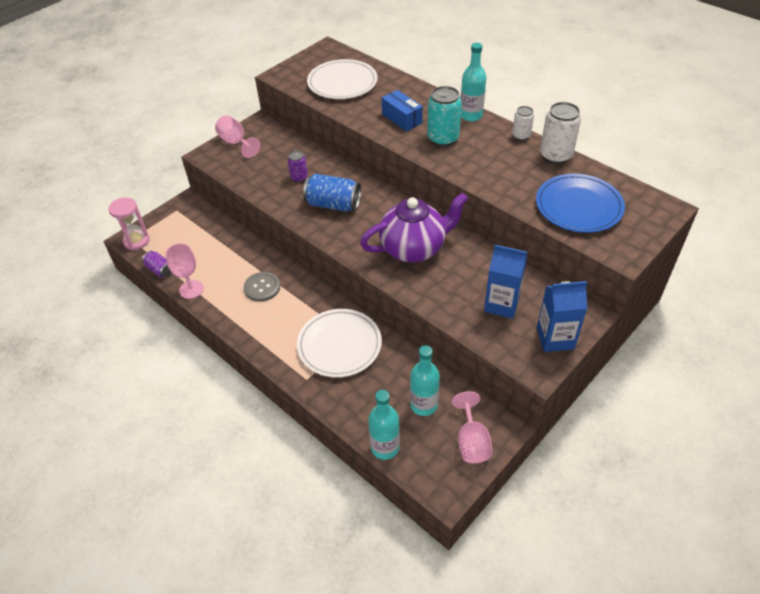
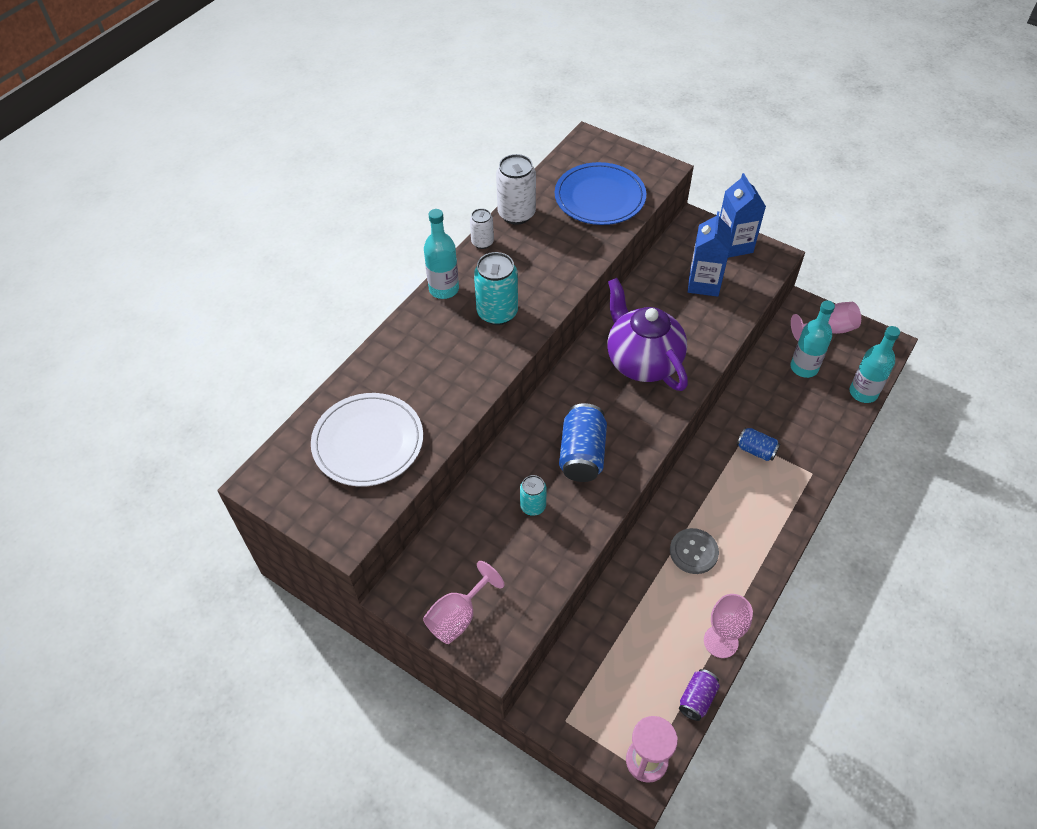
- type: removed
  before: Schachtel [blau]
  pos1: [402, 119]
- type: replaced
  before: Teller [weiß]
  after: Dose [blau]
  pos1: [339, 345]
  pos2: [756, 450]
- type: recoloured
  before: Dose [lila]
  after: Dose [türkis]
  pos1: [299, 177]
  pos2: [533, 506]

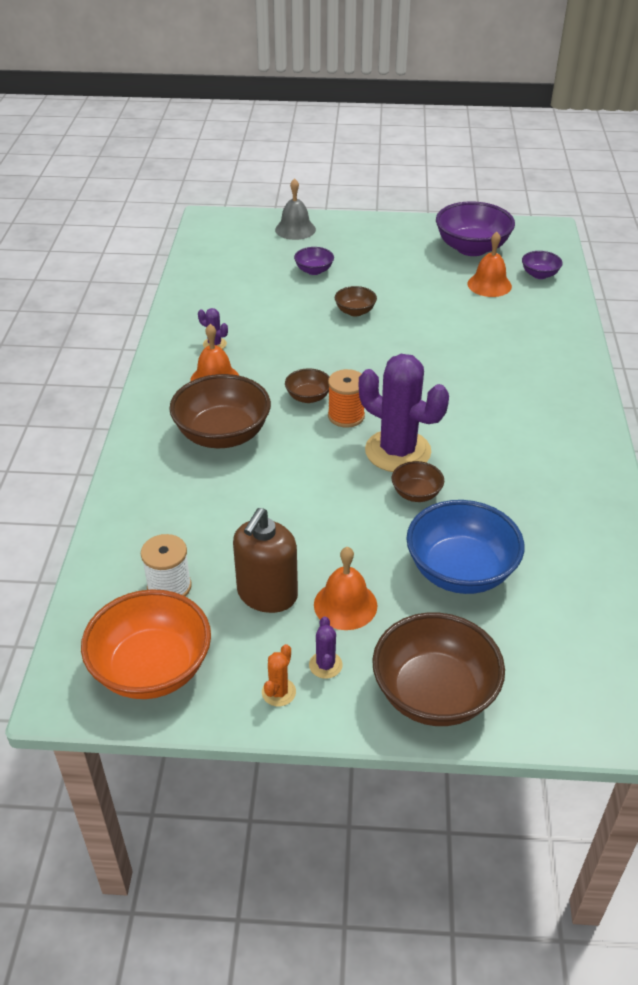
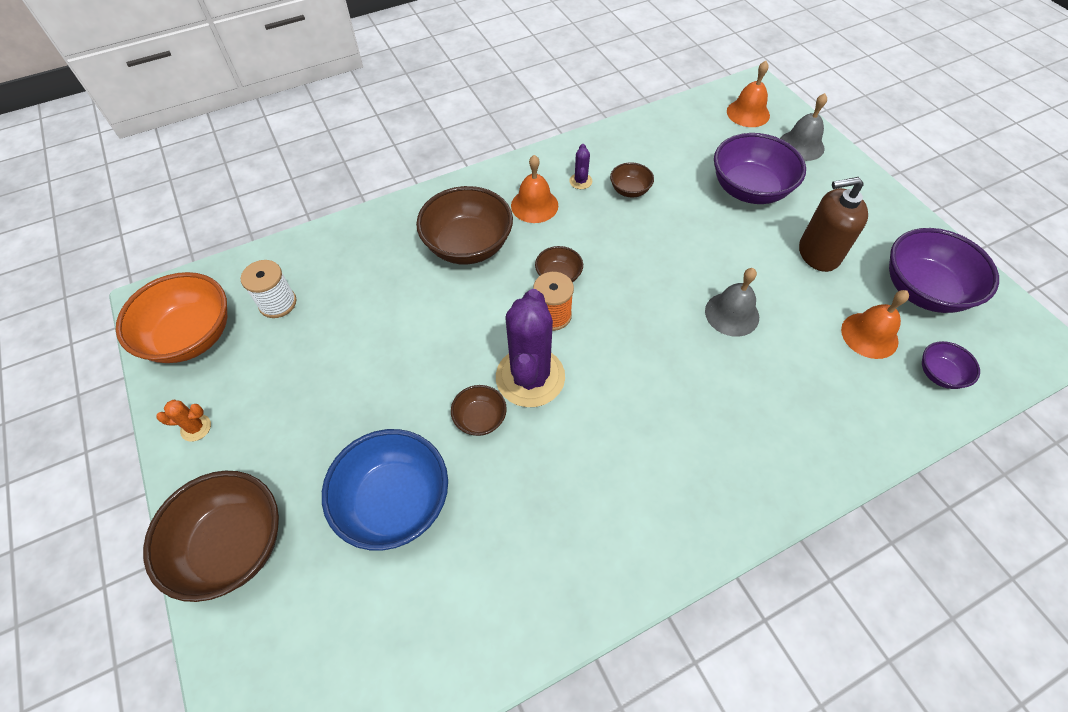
- type: removed
  before: Kaktus [lila]
  pos1: [325, 665]
- type: added
  after: Glocke [grau]
  pos2: [732, 314]
- type: moved
  before: Seifenspender [braun]
  pos1: [267, 594]
  pos2: [818, 254]
- type: moved
  before: Glocke [orange]
  pos1: [345, 605]
  pos2: [748, 113]
- type: moved
  before: Schüssel [braun]
  pos1: [355, 311]
  pos2: [629, 190]
- type: resized
  before: Schüssel [lila]
  pos1: [314, 270]
  pos2: [749, 189]
  scale: 2.02

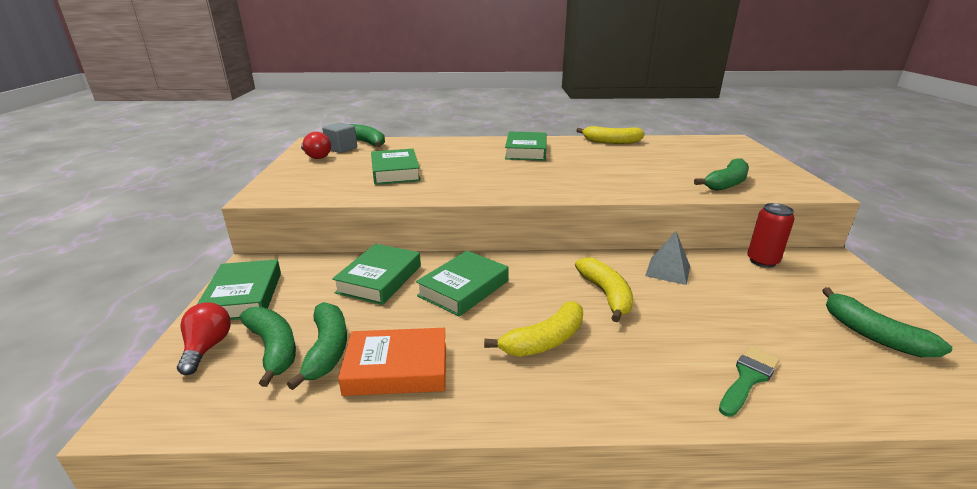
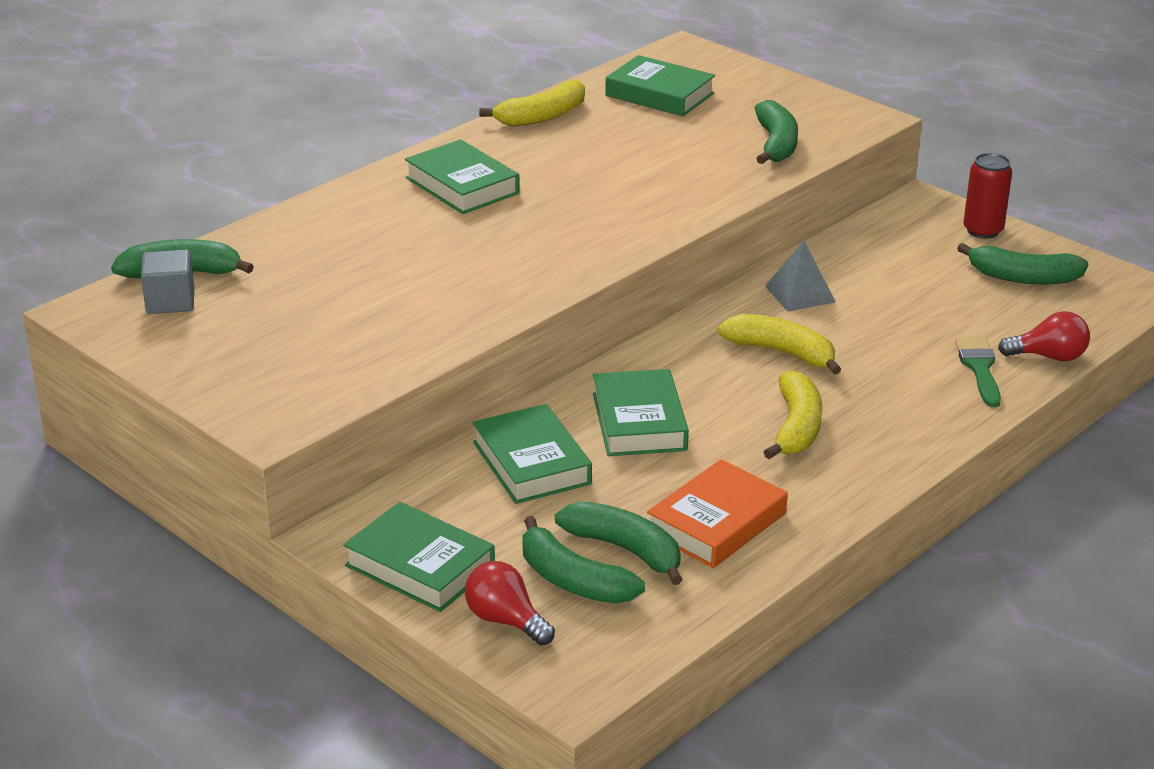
- type: moved
  before: Glühbirne [rot]
  pos1: [316, 156]
  pos2: [1049, 357]
- type: moved
  before: Buch [grün]
  pos1: [395, 172]
  pos2: [659, 94]
- type: moved
  before: Dose [rot]
  pos1: [762, 261]
  pos2: [983, 230]
- type: turned
  before: Banane [grün]
  pos1: [273, 349]
  pos2: [573, 580]
  turn: -150

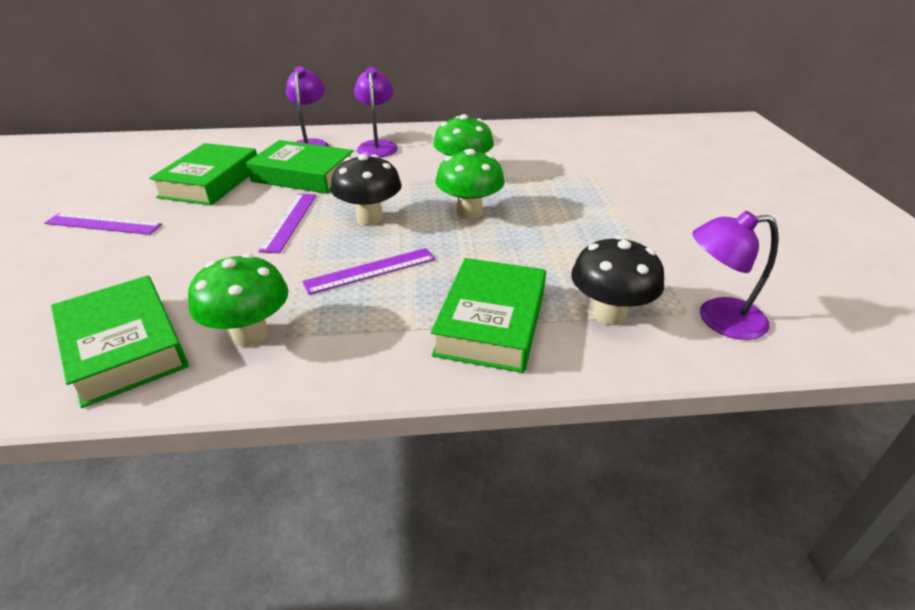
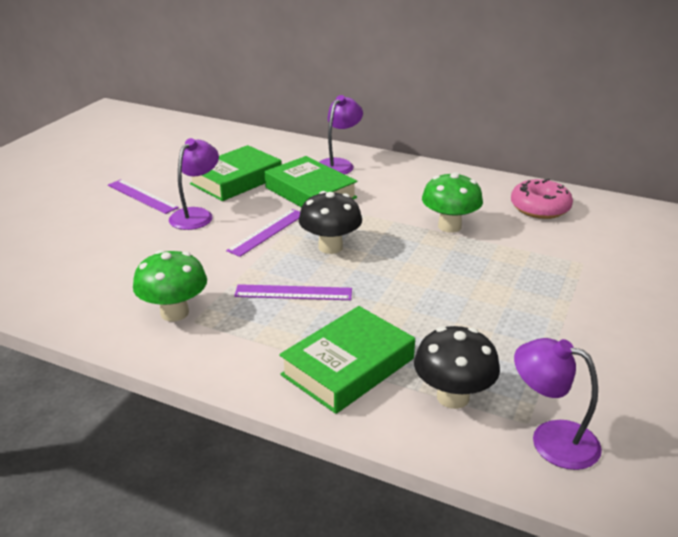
- type: removed
  before: Buch [grün]
  pos1: [124, 347]
- type: removed
  before: Pilz [grün]
  pos1: [469, 212]
- type: added
  after: Donut [rosa]
  pos2: [540, 208]
- type: moved
  before: Lampe [lila]
  pos1: [377, 146]
  pos2: [196, 215]

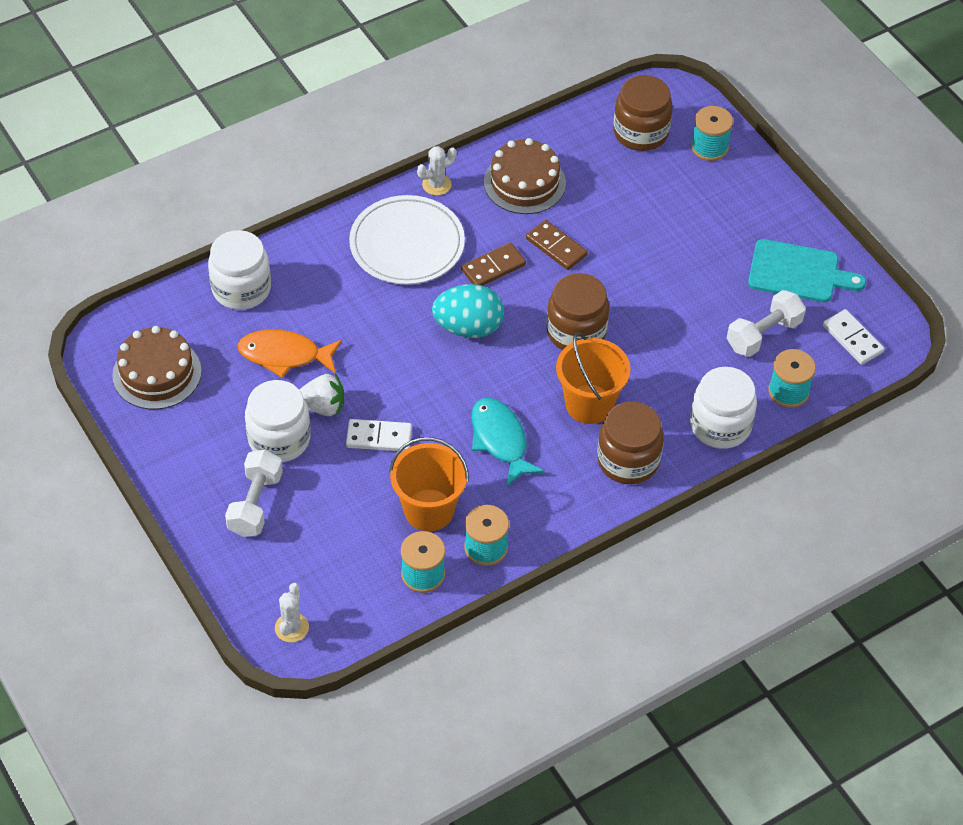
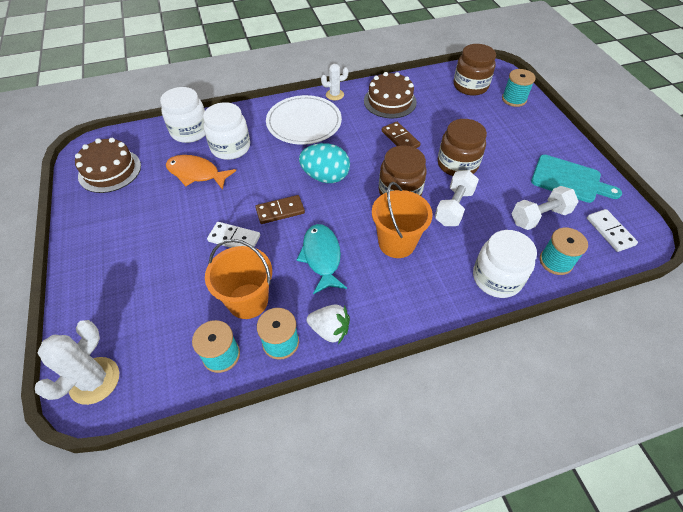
- type: moved
  before: Hantel [weiß]
  pos1: [255, 504]
  pos2: [453, 207]
- type: moved
  before: Einmachglas [weiß]
  pos1: [279, 439]
  pos2: [230, 147]
- type: moved
  before: Erdbeere [weiß]
  pos1: [323, 406]
  pos2: [330, 330]
- type: moved
  before: Dominostein [braun]
  pos1: [493, 267]
  pos2: [280, 211]
- type: moved
  before: Einmachglas [braun]
  pos1: [628, 460]
  pos2: [457, 164]
- type: resized
  before: Kaktus [weiß]
  pos1: [291, 628]
  pos2: [94, 380]
  scale: 1.65

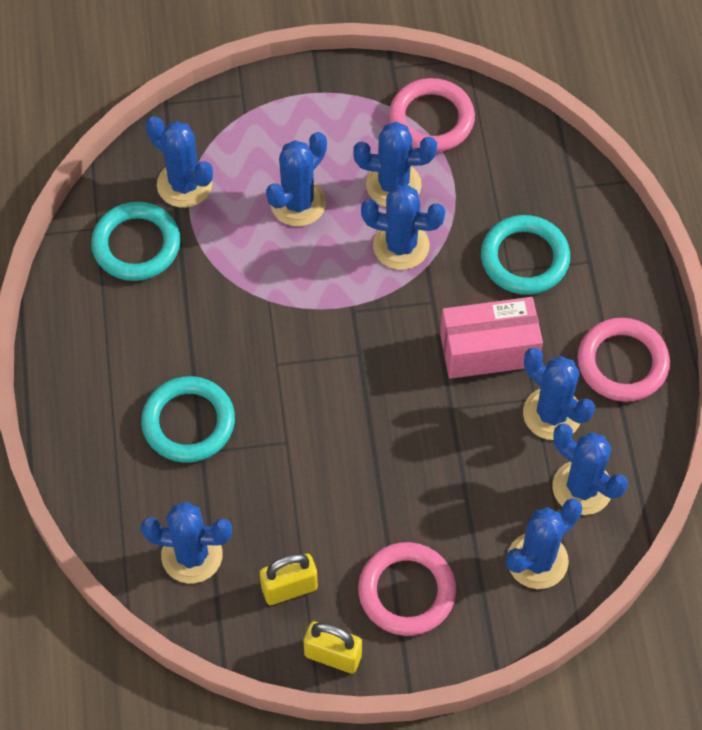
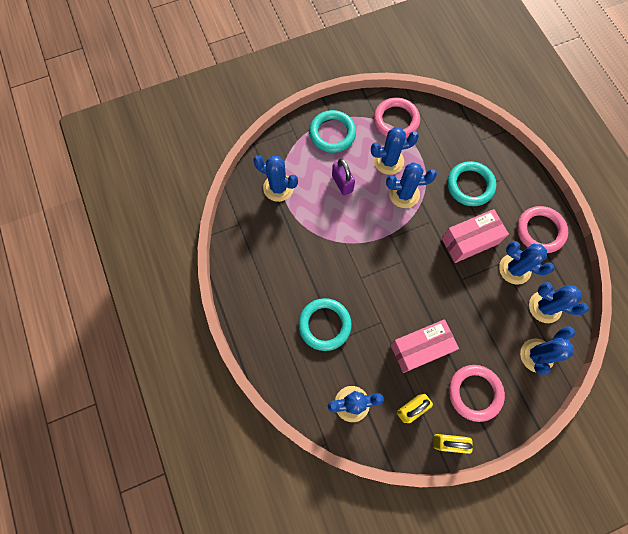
- type: added
  after: Schachtel [rosa]
  pos2: [420, 348]
- type: moved
  before: Ring [türkis]
  pos1: [136, 245]
  pos2: [332, 133]
- type: replaced
  before: Kaktus [blau]
  after: Vorhängeschloss [lila]
  pos1: [298, 203]
  pos2: [342, 183]

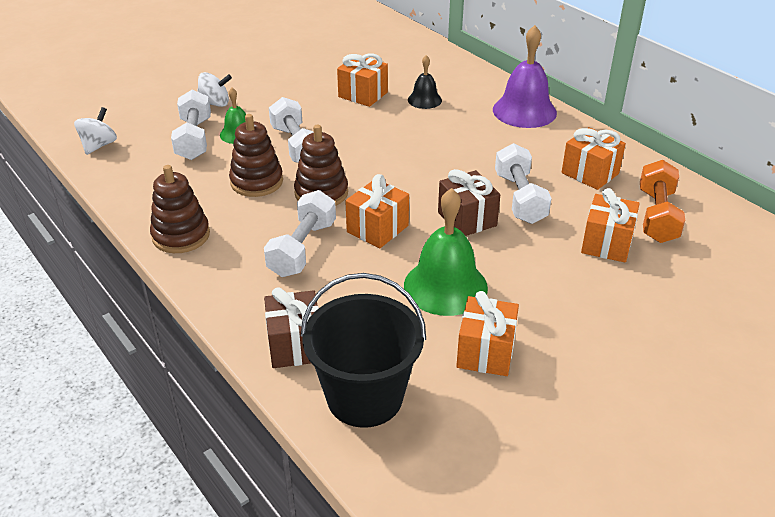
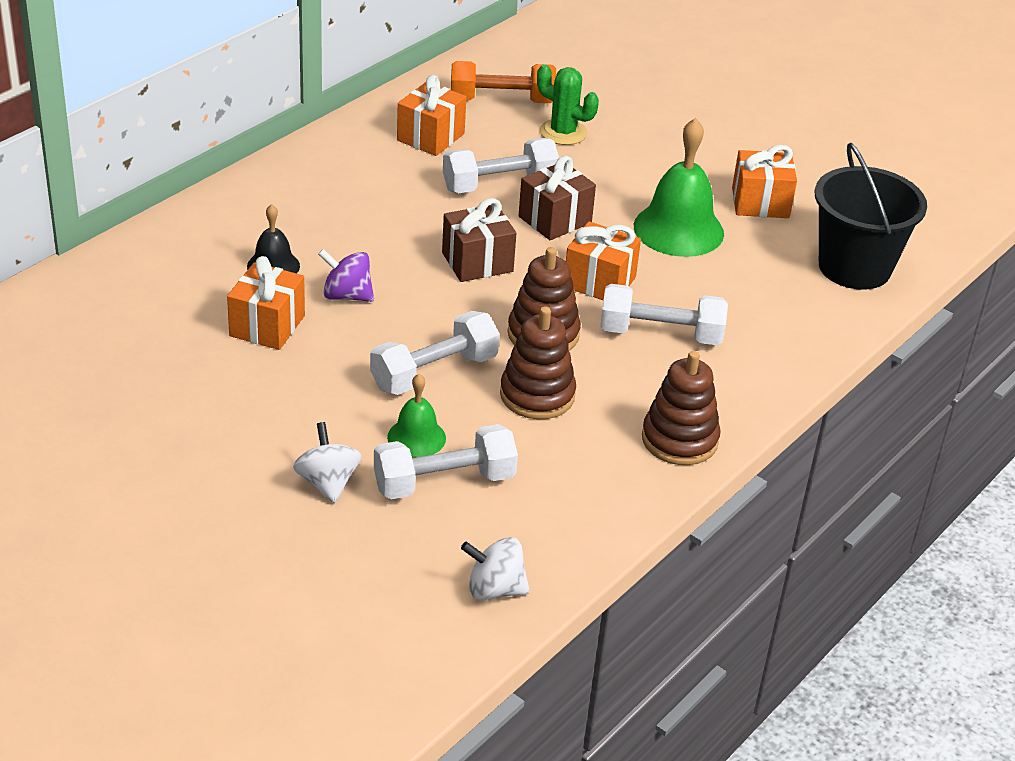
- type: removed
  before: Glocke [lila]
  pos1: [524, 111]
- type: added
  after: Kreisel [lila]
  pos2: [347, 295]
- type: moved
  before: Geschenk [braun]
  pos1: [295, 345]
  pos2: [477, 262]
- type: replaced
  before: Geschenk [orange]
  after: Kaktus [grün]
  pos1: [606, 243]
  pos2: [563, 132]

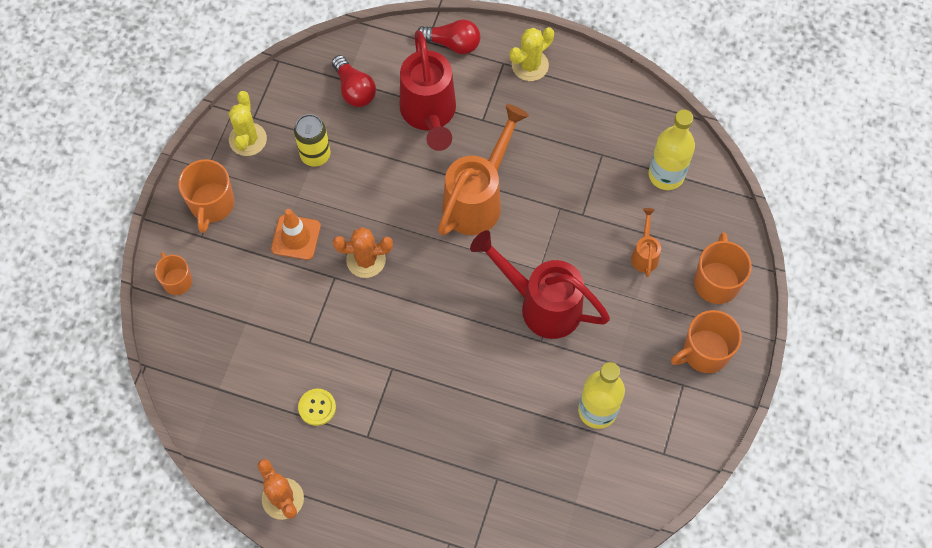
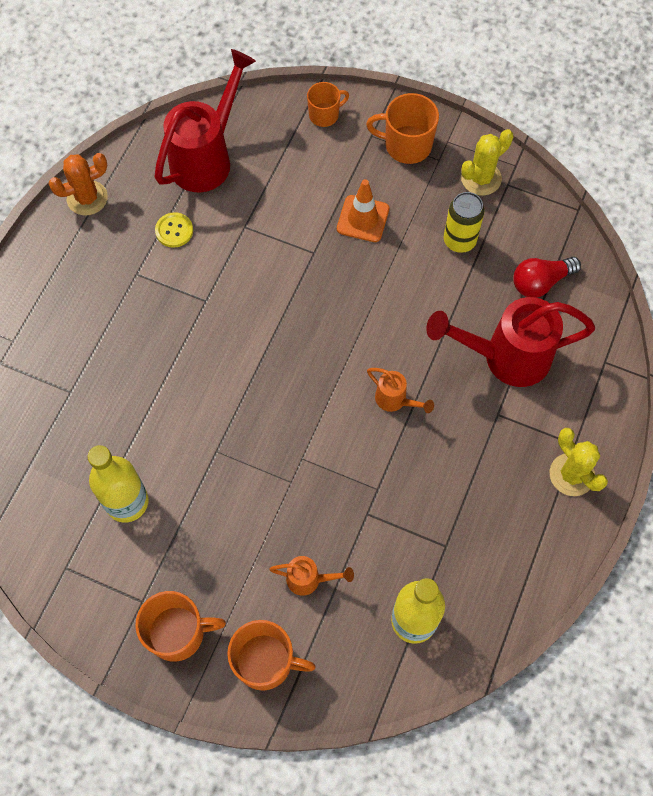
- type: removed
  before: Kaktus [orange]
  pos1: [366, 260]
- type: removed
  before: Glühbirne [rot]
  pos1: [452, 43]
- type: moved
  before: Gießkanne [rot]
  pos1: [541, 304]
  pos2: [207, 157]
- type: turned
  before: Kaktus [gelb]
  pos1: [248, 139]
  pos2: [481, 178]
  turn: -45
- type: turned
  before: Tasse [orange]
  pos1: [704, 352]
  pos2: [178, 633]
  turn: 105
- type: resized
  before: Gießkanne [orange]
  pos1: [478, 199]
  pos2: [395, 400]
  scale: 0.47

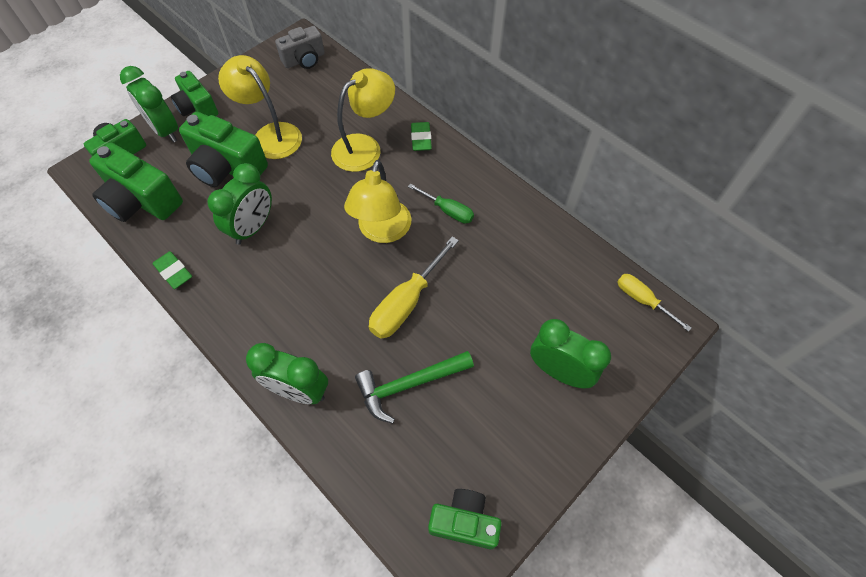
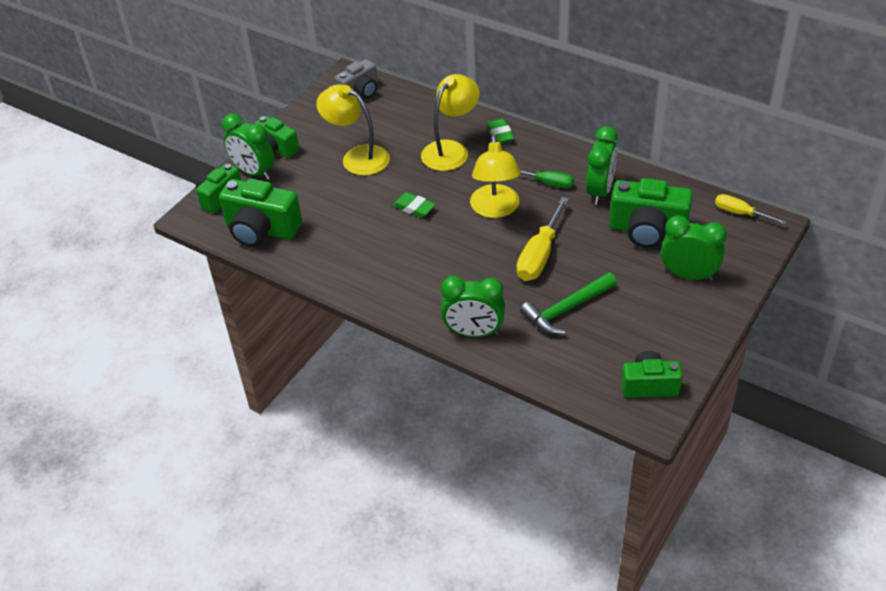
- type: moved
  before: Radiergummi [grün]
  pos1: [174, 272]
  pos2: [414, 208]
- type: moved
  before: Kamera [grün]
  pos1: [227, 167]
  pos2: [647, 230]
- type: moved
  before: Wecker [grün]
  pos1: [253, 227]
  pos2: [600, 191]

